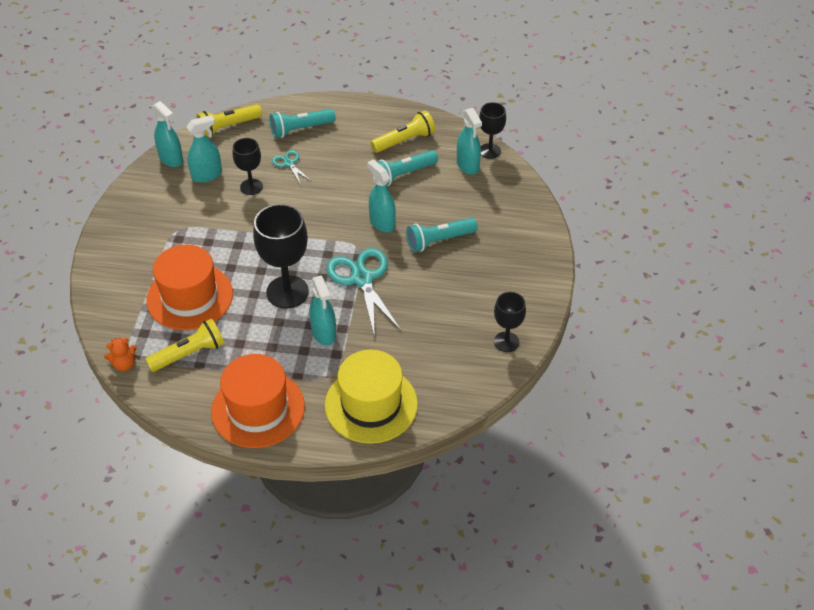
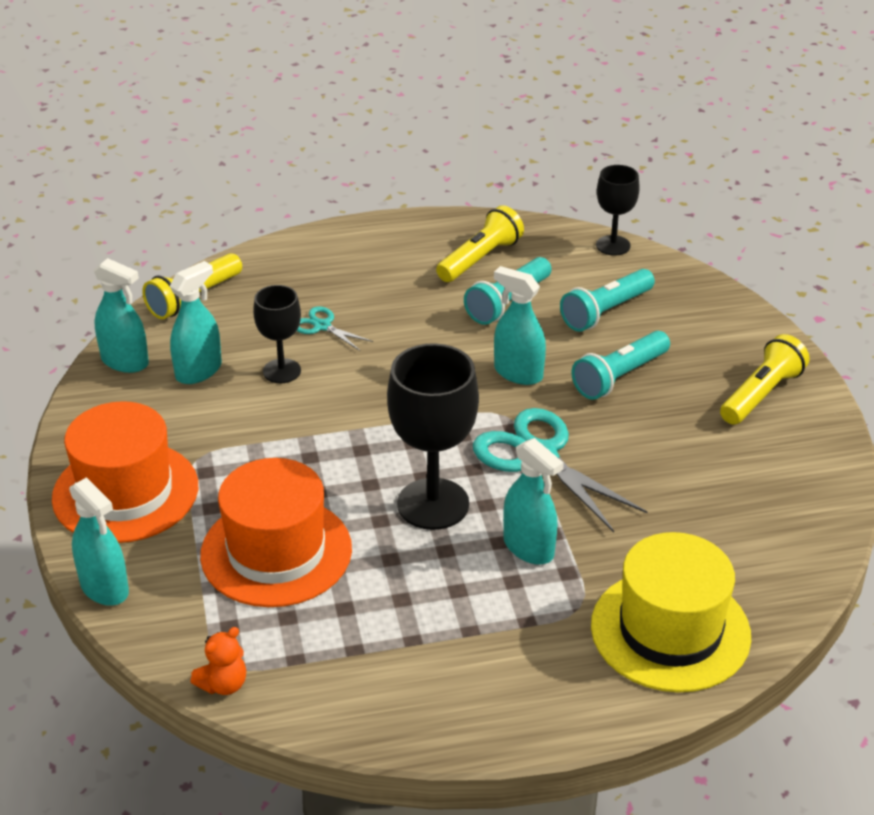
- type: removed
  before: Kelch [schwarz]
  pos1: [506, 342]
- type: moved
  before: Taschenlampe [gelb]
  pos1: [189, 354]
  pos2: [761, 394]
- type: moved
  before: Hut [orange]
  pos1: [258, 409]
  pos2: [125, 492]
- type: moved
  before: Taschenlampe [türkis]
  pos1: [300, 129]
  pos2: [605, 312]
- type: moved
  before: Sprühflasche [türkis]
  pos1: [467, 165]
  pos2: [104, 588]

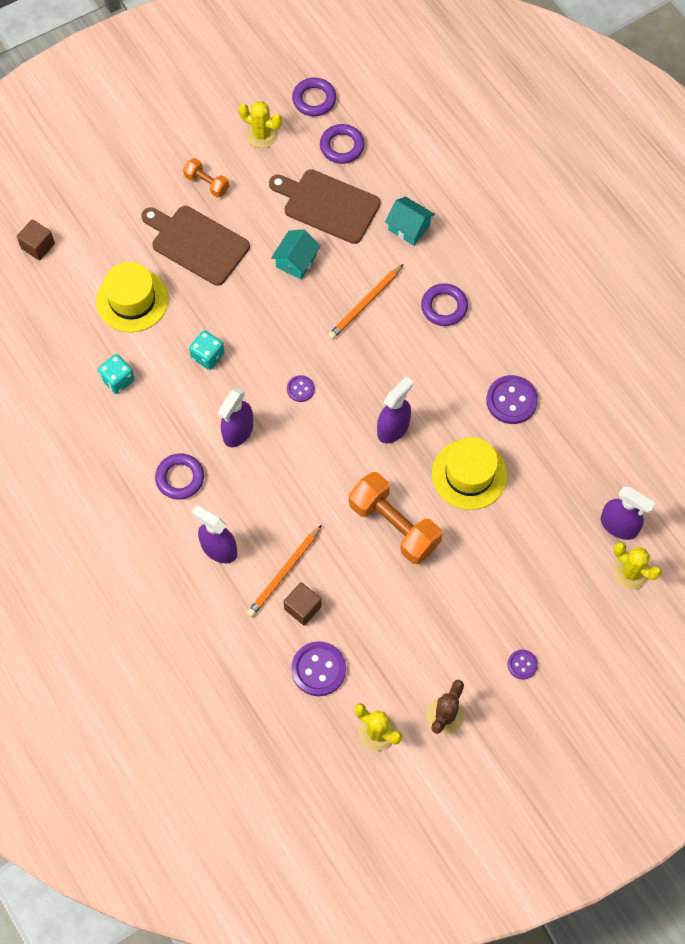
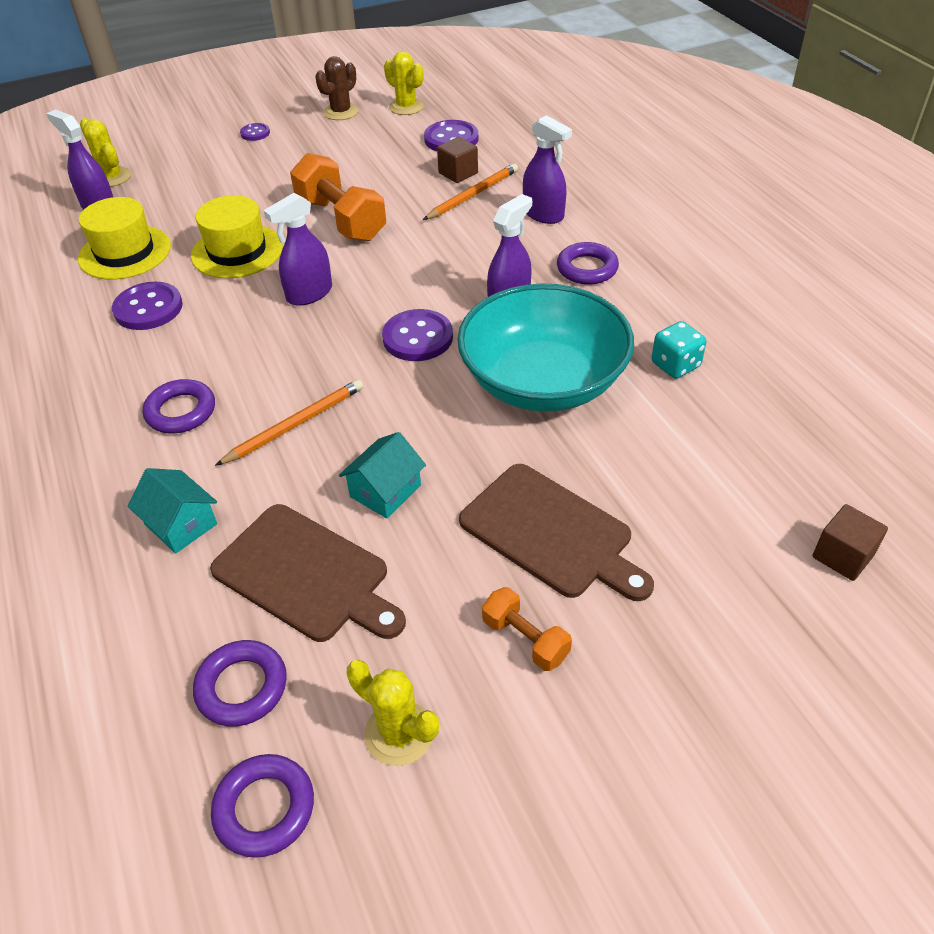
- type: moved
  before: Hut [gelb]
  pos1: [132, 300]
  pos2: [125, 252]
- type: replaced
  before: Spielwürfel [türkis]
  after: Schüssel [türkis]
  pos1: [208, 356]
  pos2: [543, 381]
- type: resized
  before: Knopf [lila]
  pos1: [300, 389]
  pos2: [418, 338]
  scale: 1.83

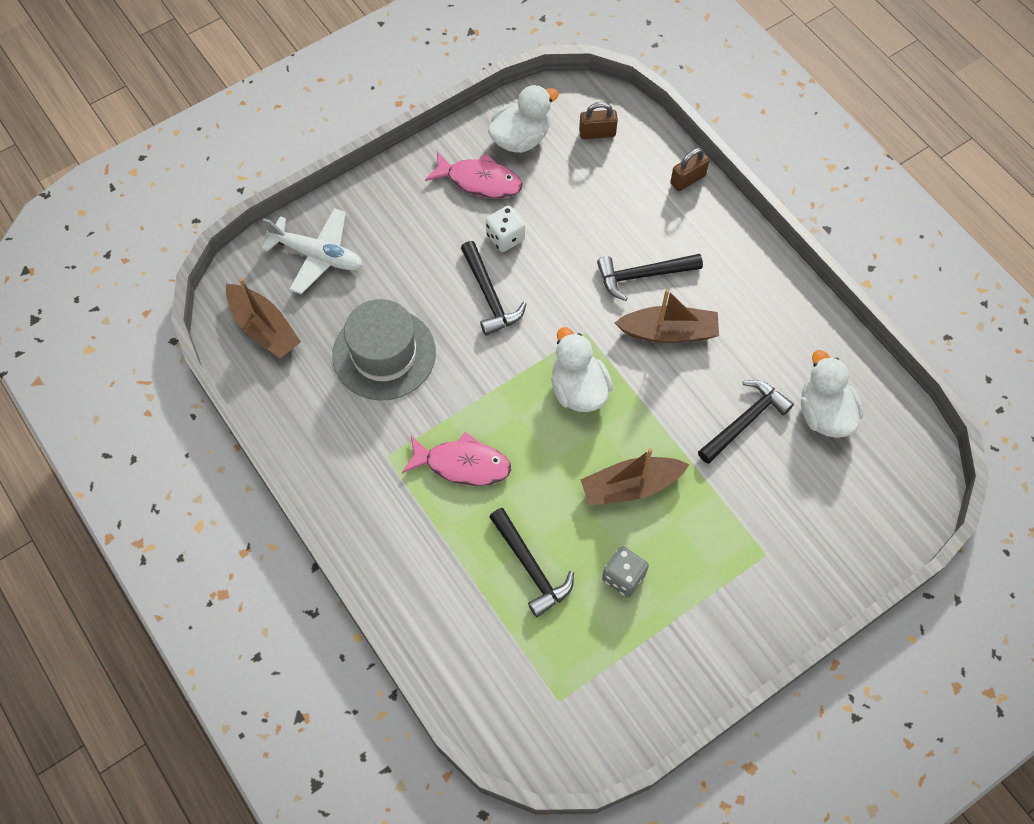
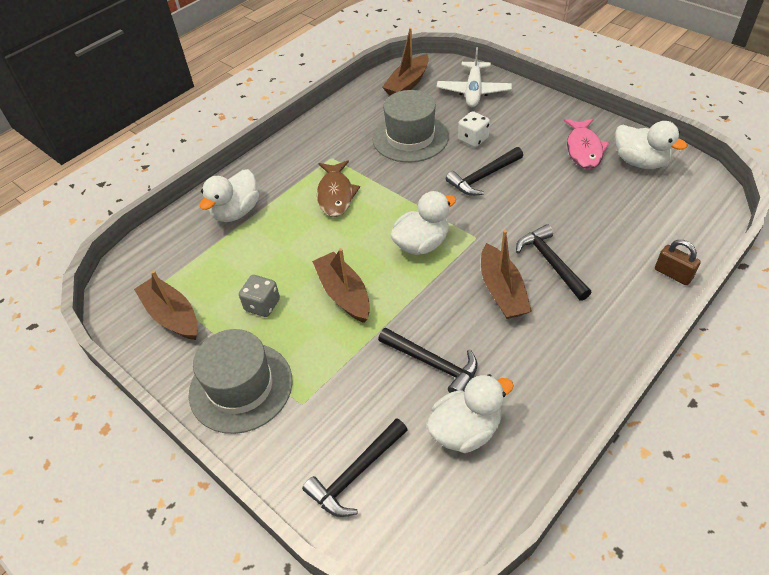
- type: removed
  before: Vorhängeschloss [braun]
  pos1: [597, 133]
- type: added
  after: Boot [braun]
  pos2: [172, 315]
- type: added
  after: Hut [grau]
  pos2: [241, 387]
- type: added
  after: Ente [weiß]
  pos2: [236, 212]
- type: moved
  before: Spielwürfel [weiß]
  pos1: [505, 237]
  pos2: [473, 139]
- type: moved
  before: Hammer [schwarz]
  pos1: [531, 567]
  pos2: [356, 473]
- type: recoloured
  before: Fisch [rosa]
  after: Fisch [braun]
  pos1: [462, 464]
  pos2: [336, 194]

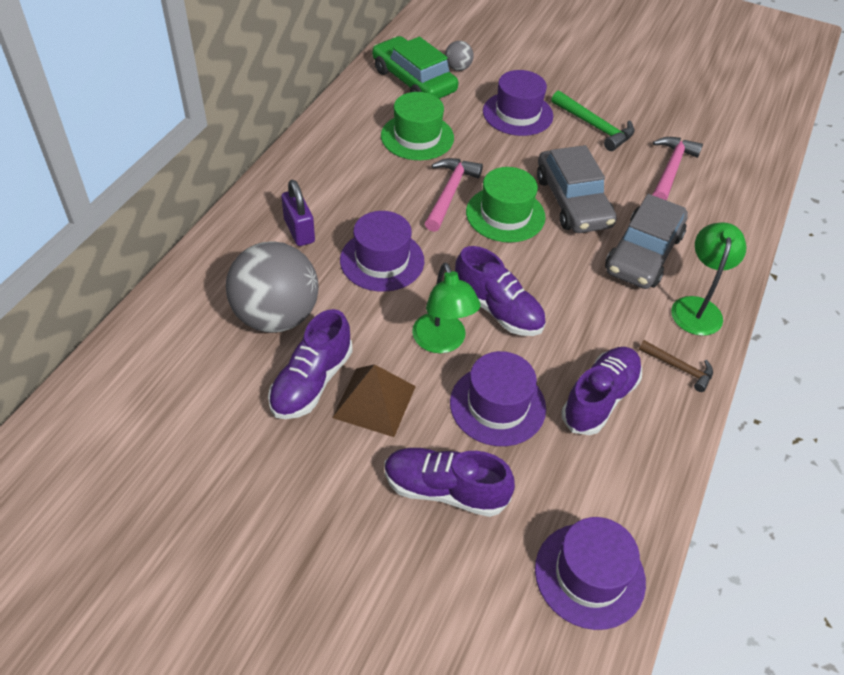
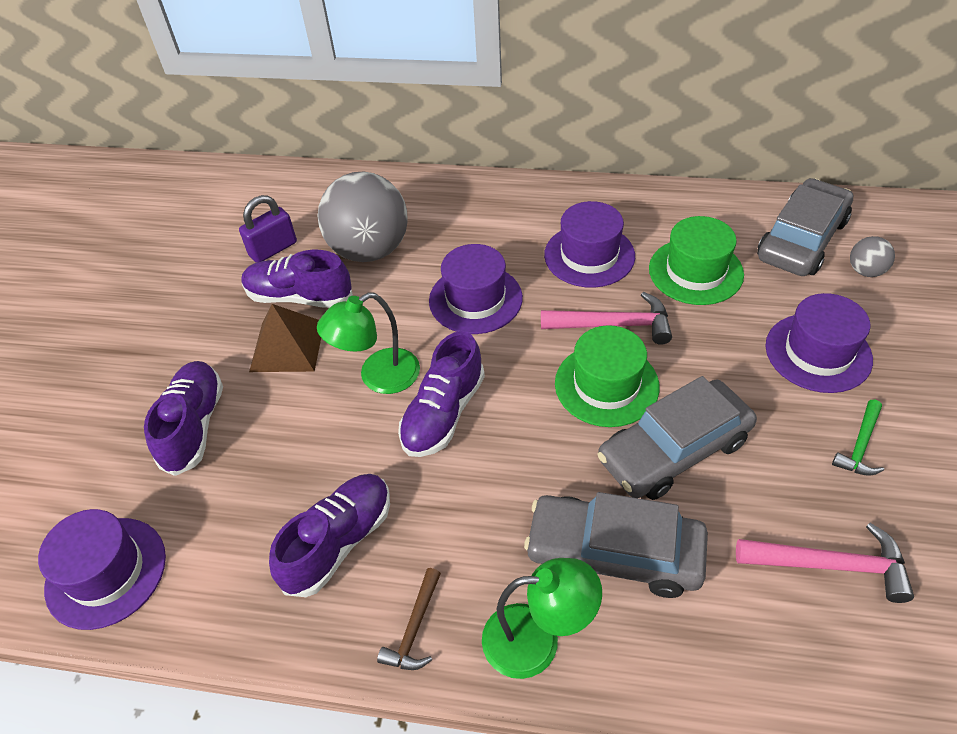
- type: moved
  before: Vorhängeschloss [lila]
  pos1: [299, 231]
  pos2: [273, 249]
- type: moved
  before: Hut [lila]
  pos1: [497, 405]
  pos2: [589, 255]
- type: recoloured
  before: Auto [grün]
  after: Auto [grau]
  pos1: [413, 80]
  pos2: [801, 240]
- type: turned
  before: Schuh [lila]
  pos1: [600, 399]
  pos2: [339, 542]
  turn: -75
- type: resized
  before: Hammer [grün]
  pos1: [594, 126]
  pos2: [860, 445]
  scale: 0.63

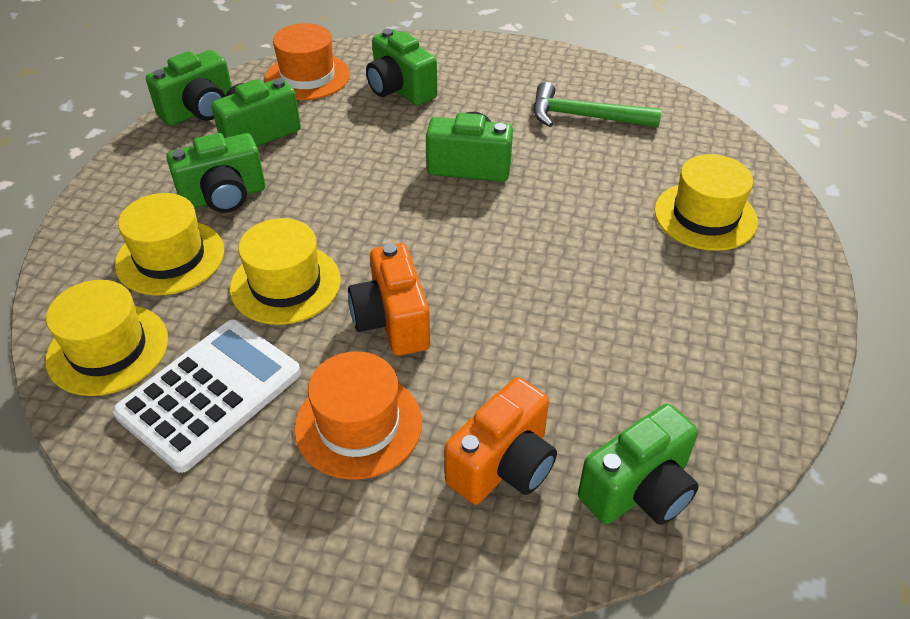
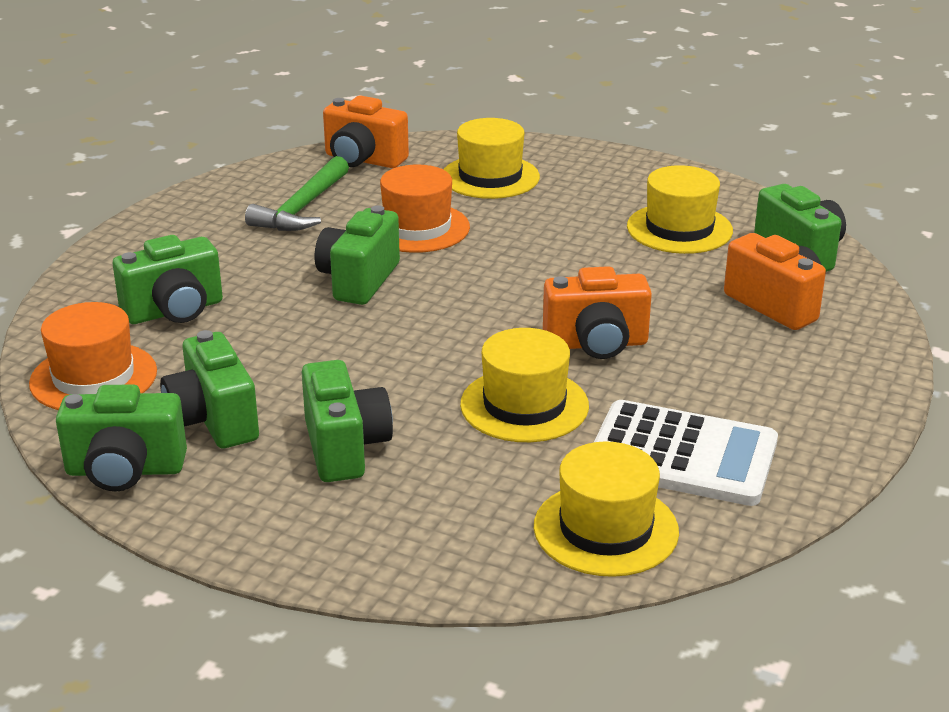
- type: added
  after: Kamera [orange]
  pos2: [363, 160]
- type: moved
  before: Hut [gelb]
  pos1: [170, 257]
  pos2: [679, 229]
- type: moved
  before: Hut [orange]
  pos1: [358, 425]
  pos2: [417, 228]
- type: turned
  before: Taschenrechner [weiß]
  pos1: [210, 393]
  pos2: [682, 455]
  turn: 150
- type: turned
  before: Kamera [grün]
  pos1: [200, 111]
  pos2: [125, 471]
  turn: 120

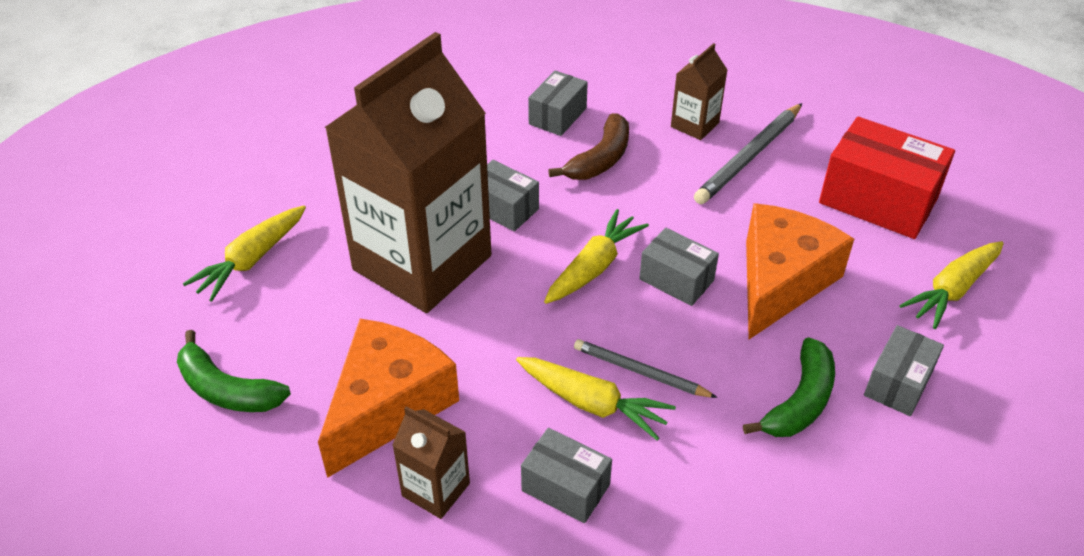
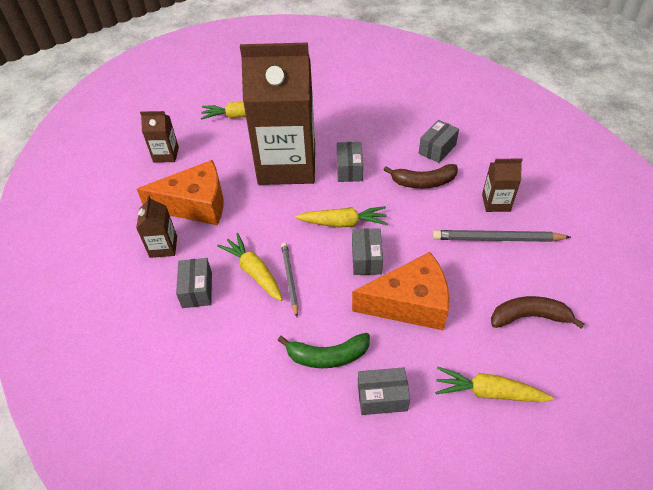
- type: replaced
  before: Banane [grün]
  after: Getränkekarton [braun]
  pos1: [227, 389]
  pos2: [166, 154]
- type: replaced
  before: Schachtel [rot]
  after: Banane [braun]
  pos1: [878, 200]
  pos2: [529, 317]
- type: turned
  before: Karotte [gelb]
  pos1: [592, 404]
  pos2: [254, 272]
  turn: 150
- type: turned
  before: Schachtel [grau]
  pos1: [557, 116]
  pos2: [437, 149]
  turn: -45

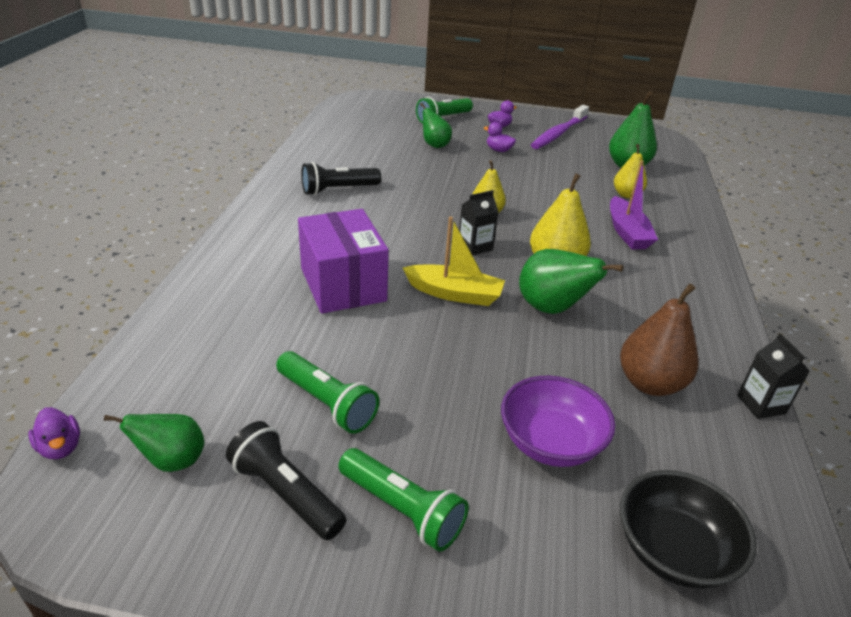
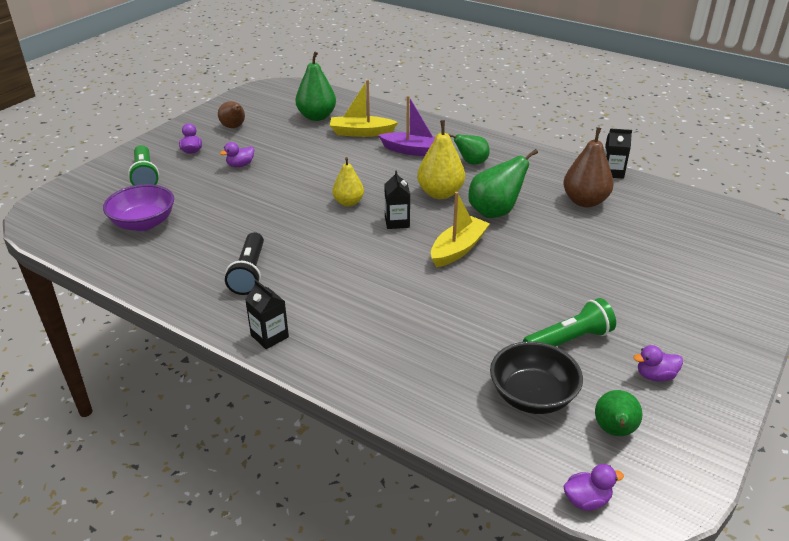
- type: removed
  before: Schachtel [lila]
  pos1: [343, 284]
- type: removed
  before: Taschenlampe [grün]
  pos1: [402, 510]
- type: added
  after: Getränkekarton [schwarz]
  pos2: [269, 336]
- type: moved
  before: Birne [grün]
  pos1: [434, 145]
  pos2: [471, 163]
- type: moved
  before: Schüssel [lila]
  pos1: [550, 443]
  pos2: [143, 223]
- type: moved
  before: Schüssel [schwarz]
  pos1: [673, 550]
  pos2: [532, 396]
- type: replaced
  before: Taschenlampe [schwarz]
  after: Ente [lila]
  pos1: [286, 493]
  pos2: [655, 376]
- type: replaced
  before: Zahnbürste [lila]
  after: Birne [braun]
  pos1: [558, 133]
  pos2: [234, 127]
- type: replaced
  before: Birne [gelb]
  after: Boot [gelb]
  pos1: [626, 195]
  pos2: [361, 133]

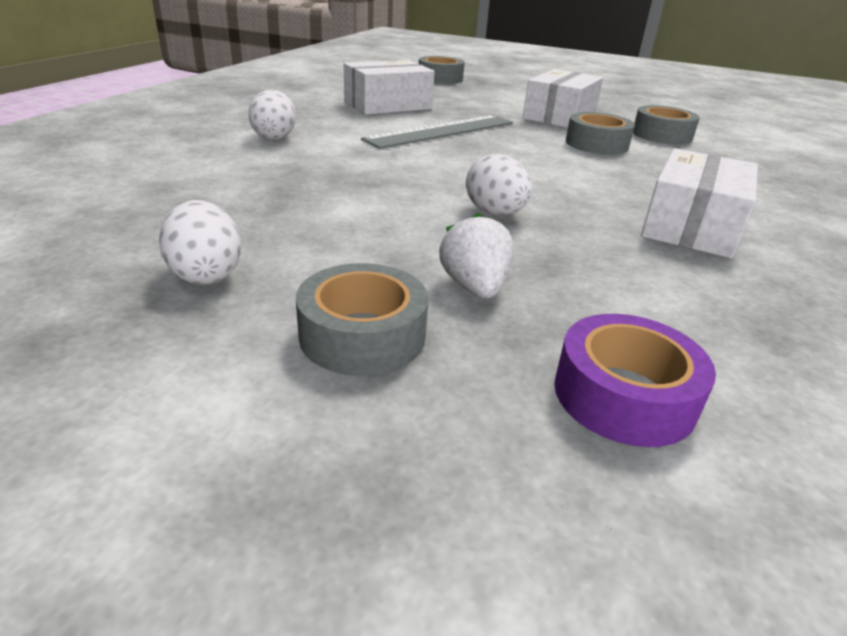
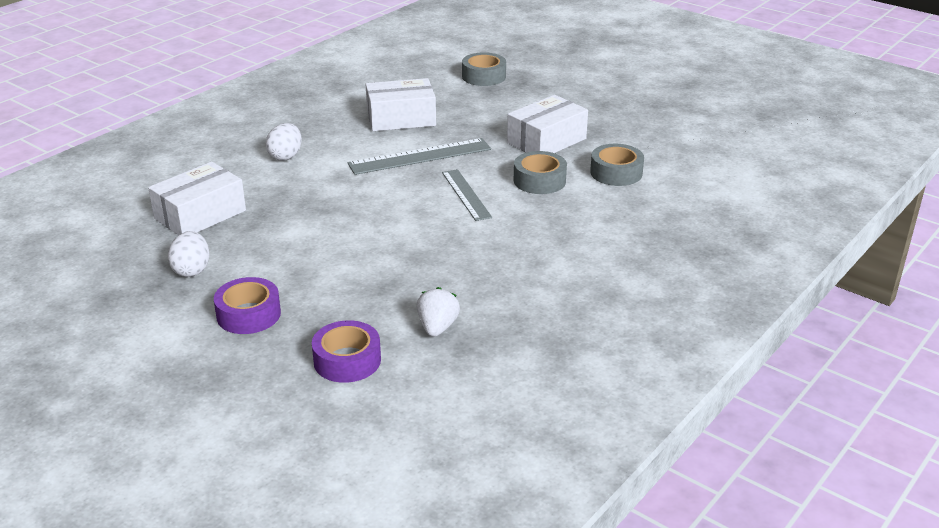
- type: removed
  before: Ei [weiß]
  pos1: [495, 213]
- type: added
  after: Lineal [grau]
  pos2: [466, 194]
- type: moved
  before: Erdbeere [weiß]
  pos1: [474, 287]
  pos2: [437, 327]
- type: moved
  before: Schachtel [weiß]
  pos1: [691, 226]
  pos2: [200, 215]
- type: recoloured
  before: Klebeband [grau]
  after: Klebeband [lila]
  pos1: [362, 335]
  pos2: [248, 314]

